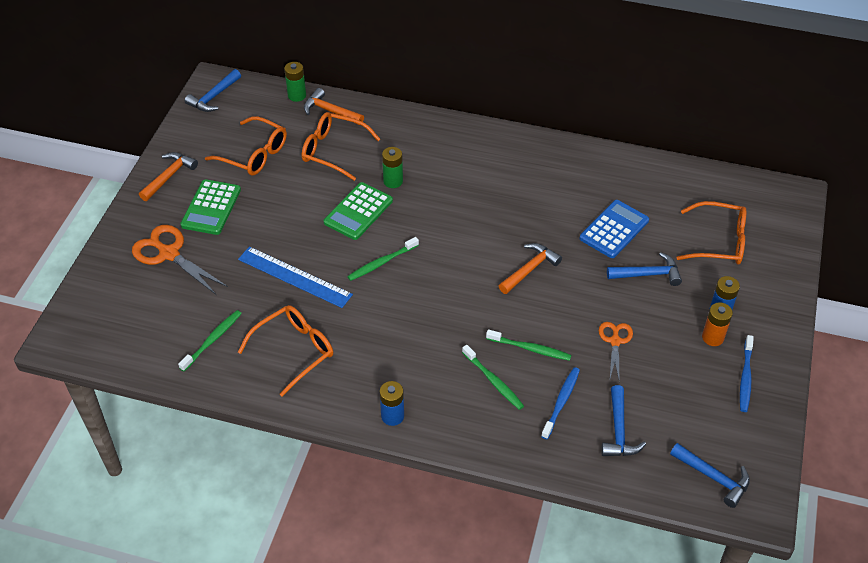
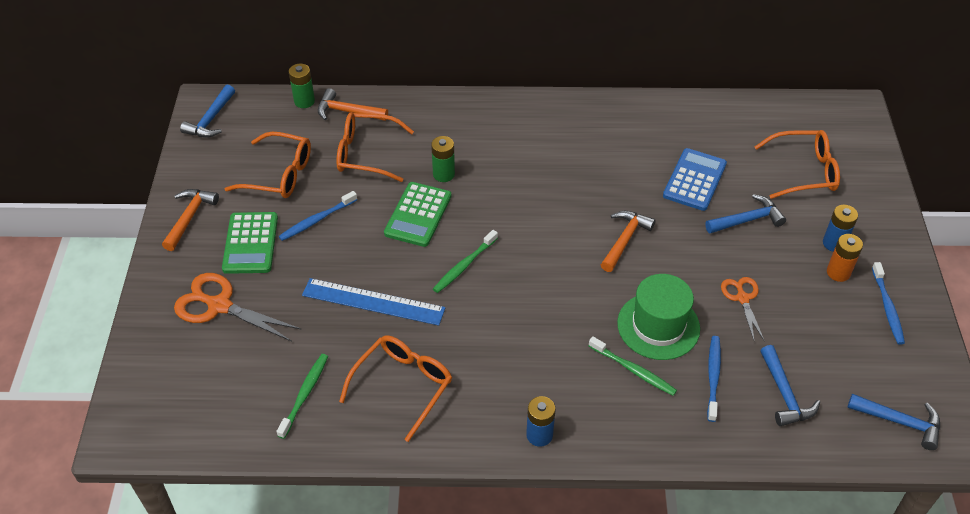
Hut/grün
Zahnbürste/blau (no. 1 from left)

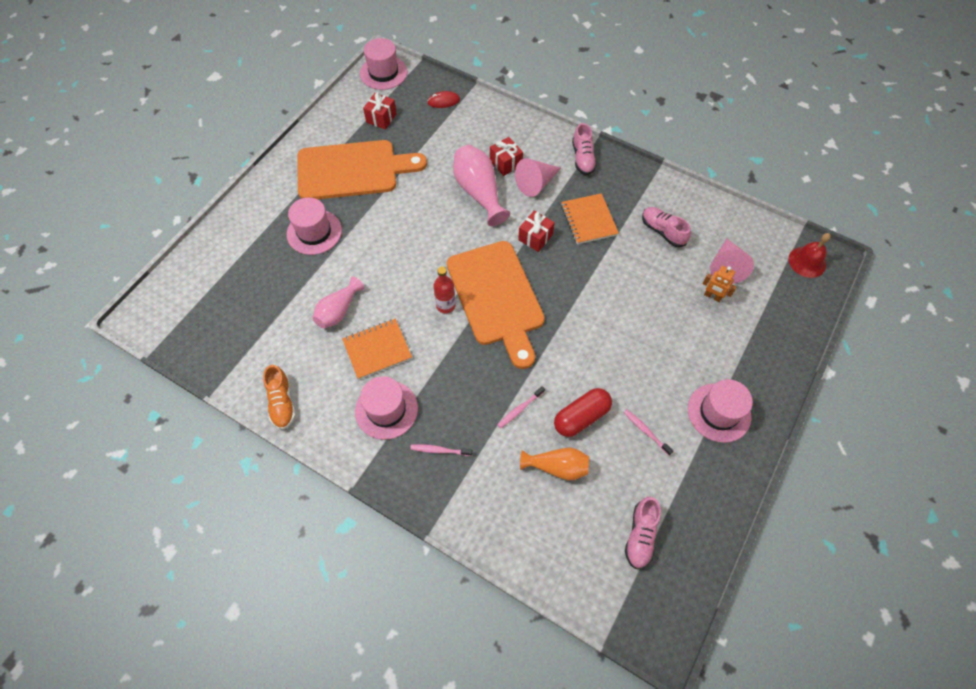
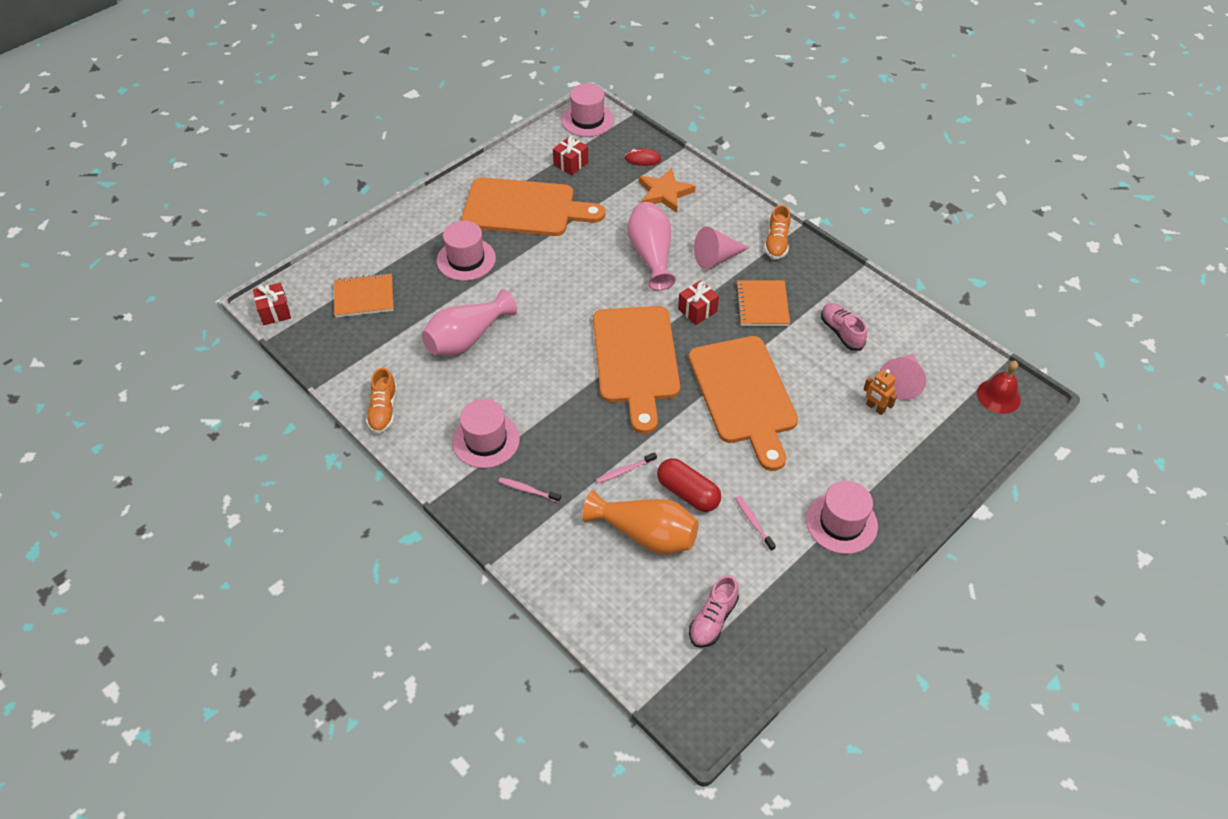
Vase/rosa (no. 1 from left)
Notizbuch/orange (no. 1 from left)
Flasche/rot
Geschenk/rot (no. 1 from left)
Vase/orange
Kapsel/rot
Schuh/orange (no. 2 from left)
Stern/orange
Schneidebrett/orange (no. 3 from left)

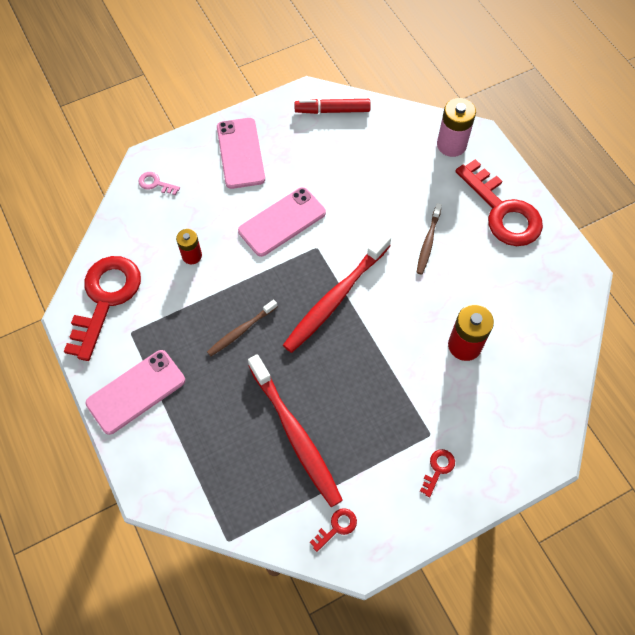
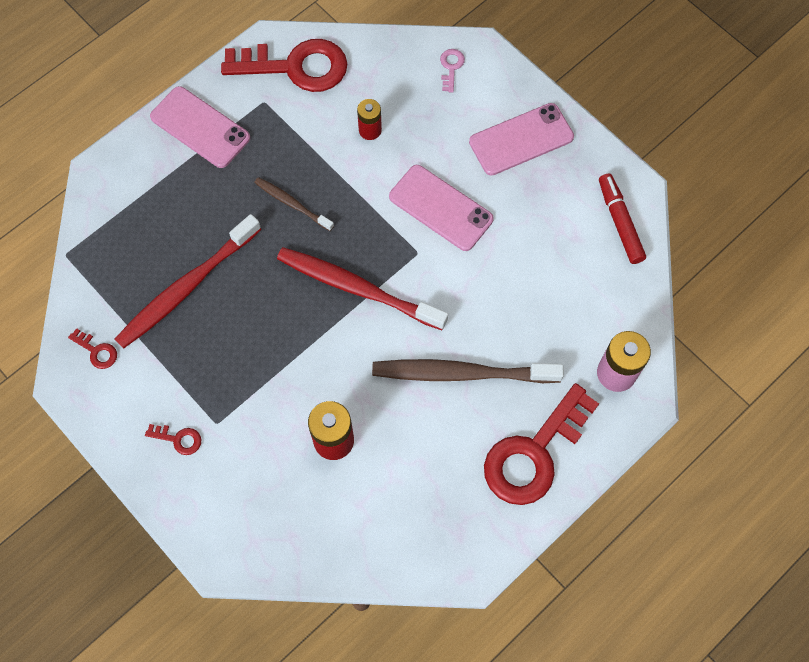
Zahnbürste/braun (no. 2 from left)

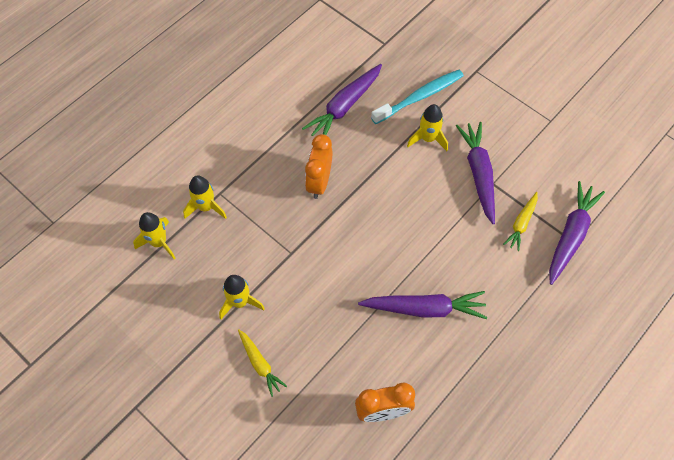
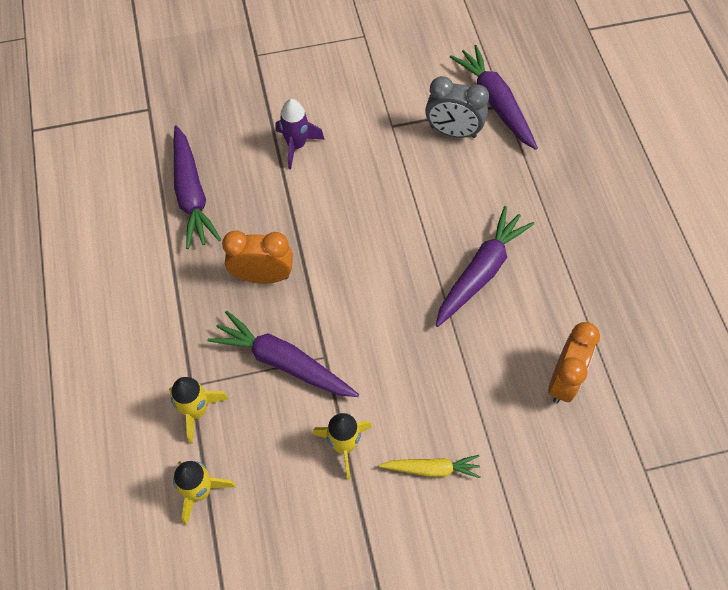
Wecker/orange (no. 1 from left)
Zahnbürste/türkis
Rakete/lila
Karotte/lila (no. 2 from left)
Wecker/grau

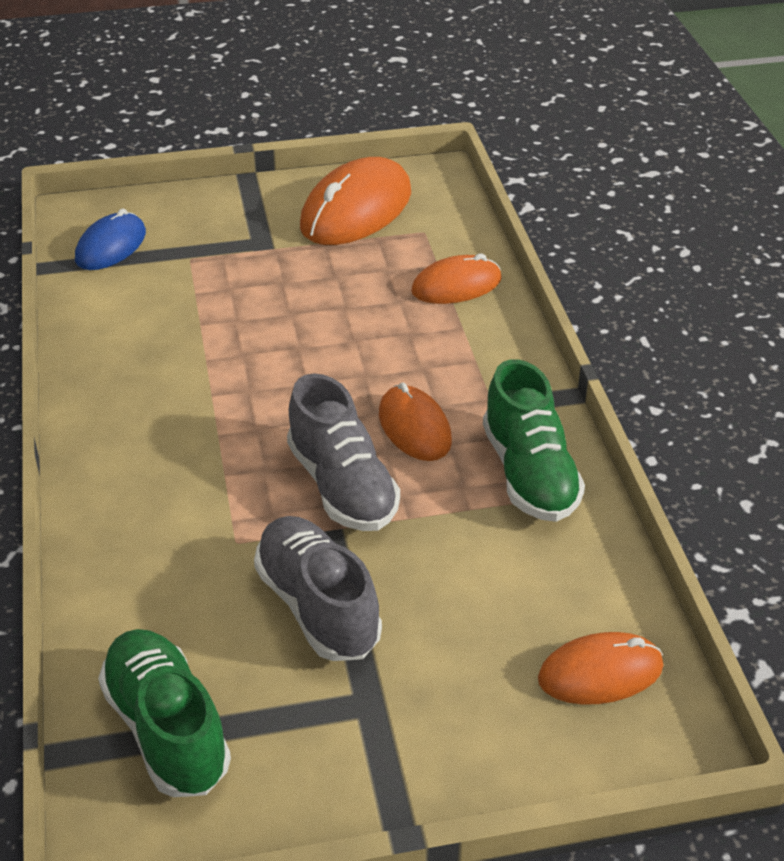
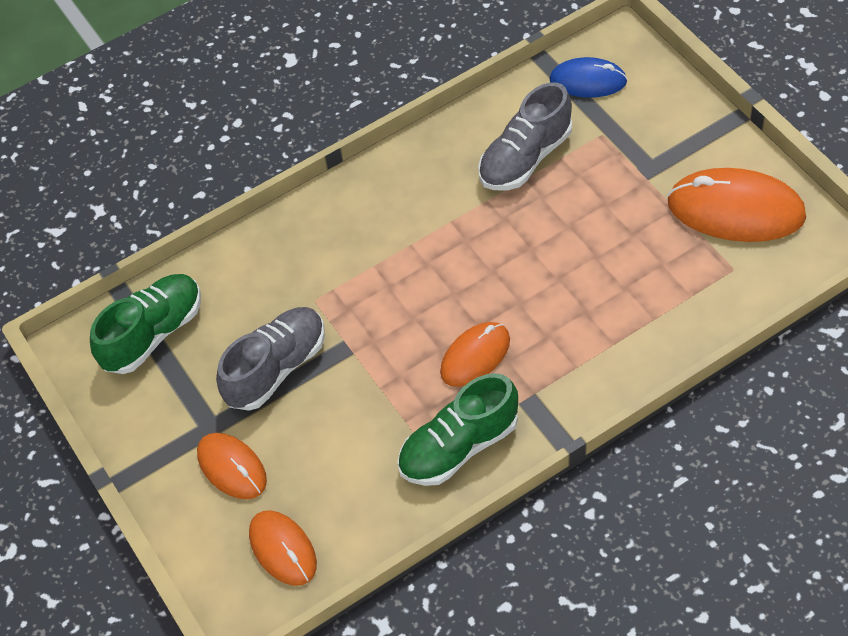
Schuh/grau (no. 2 from left)
Computermaus/orange (no. 1 from left)

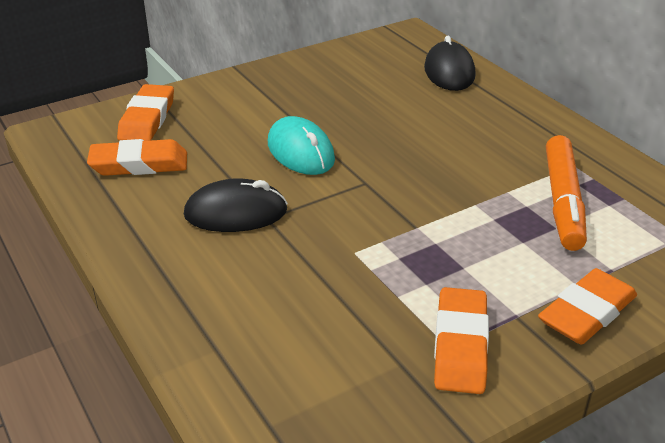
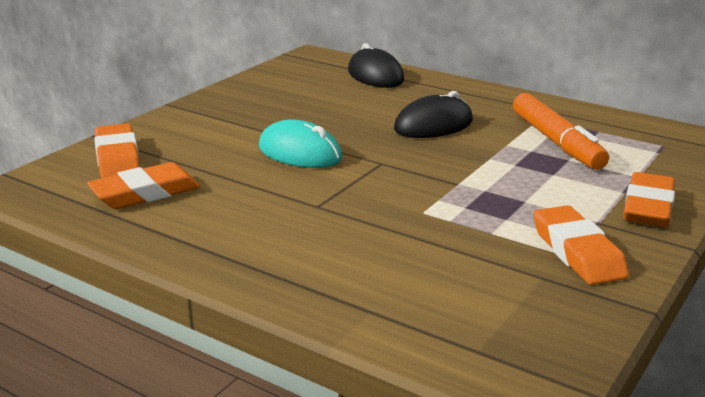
Computermaus/schwarz (no. 2 from left)

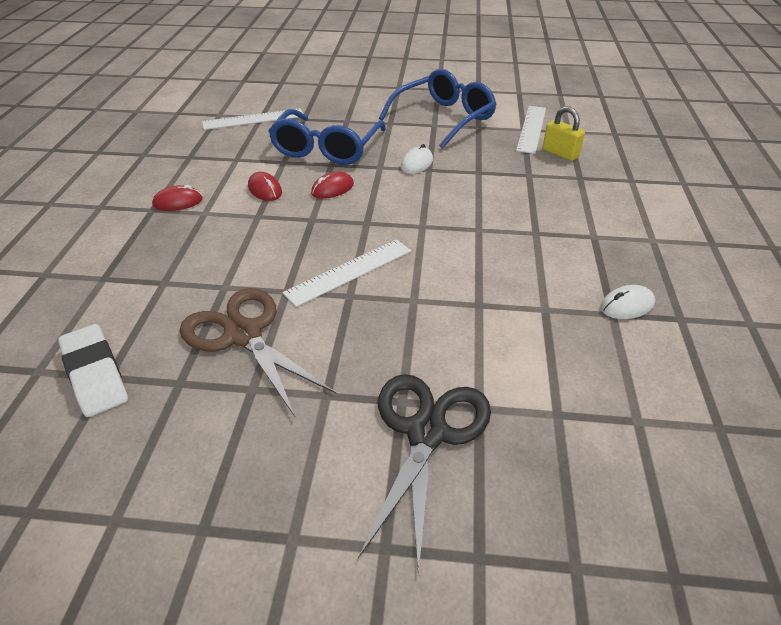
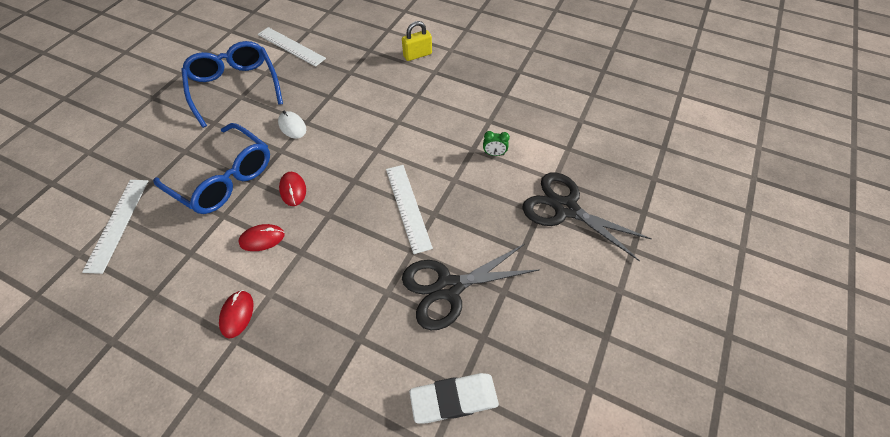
Schere/schwarz (no. 1 from left)
Vorhängeschloss/gelb
Computermaus/weiß (no. 2 from left in the first image)
Wecker/grün

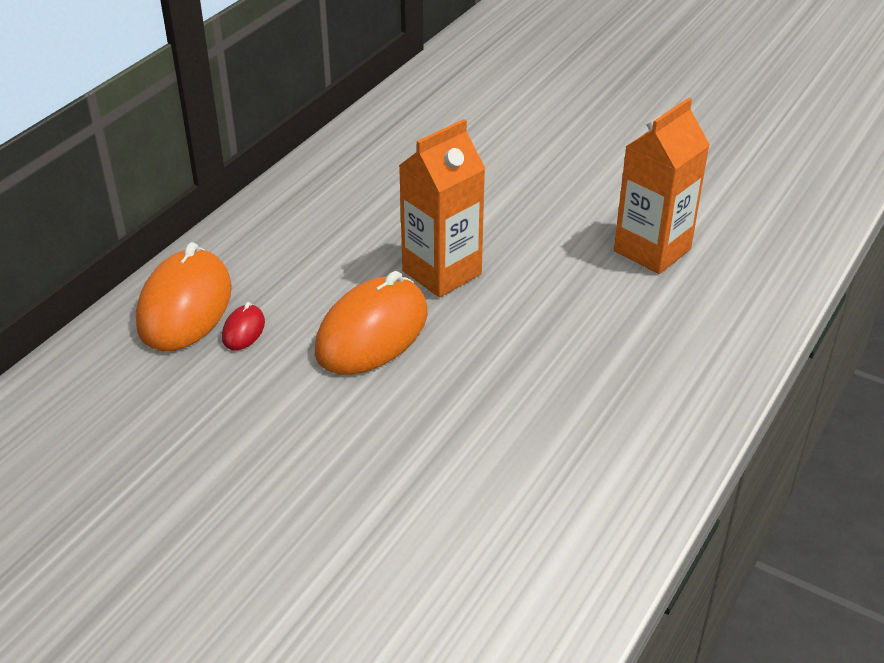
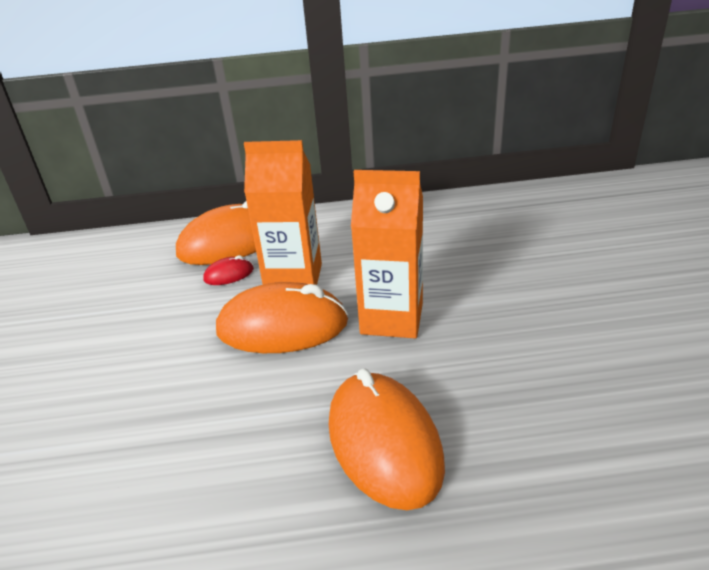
Getränkekarton/orange (no. 1 from left)
Computermaus/orange (no. 3 from left)

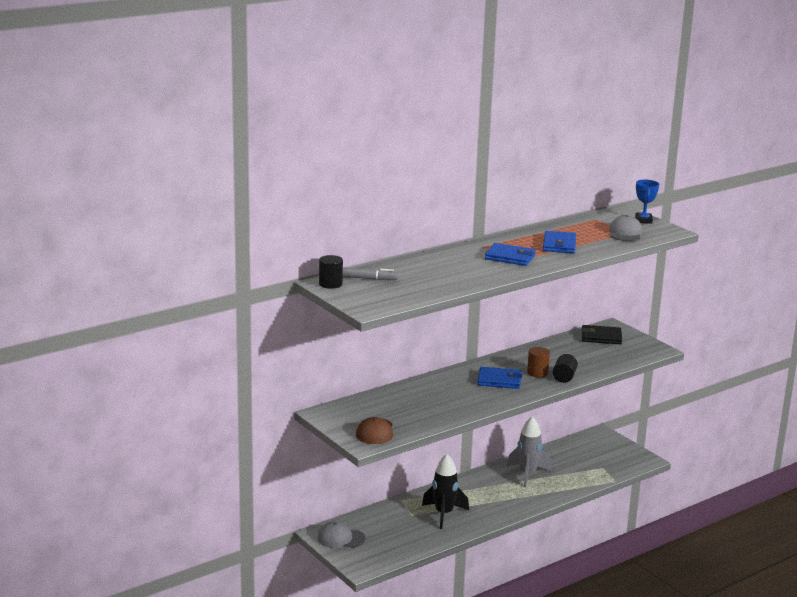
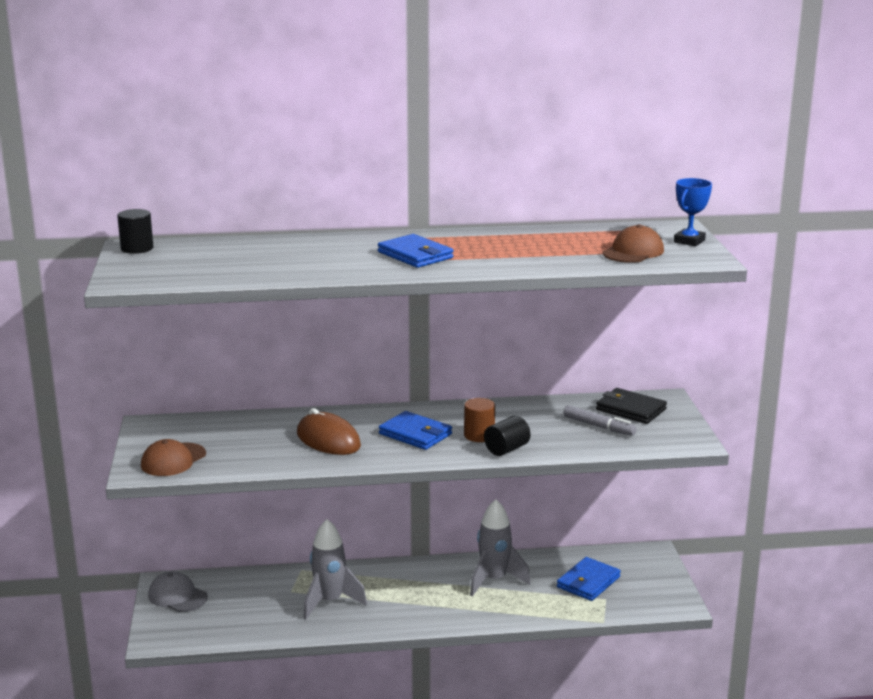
Filzstift/grau
Rakete/grau (no. 1 from left)
Geldbörse/blau (no. 3 from left)
Kappe/braun (no. 2 from left)
Computermaus/braun

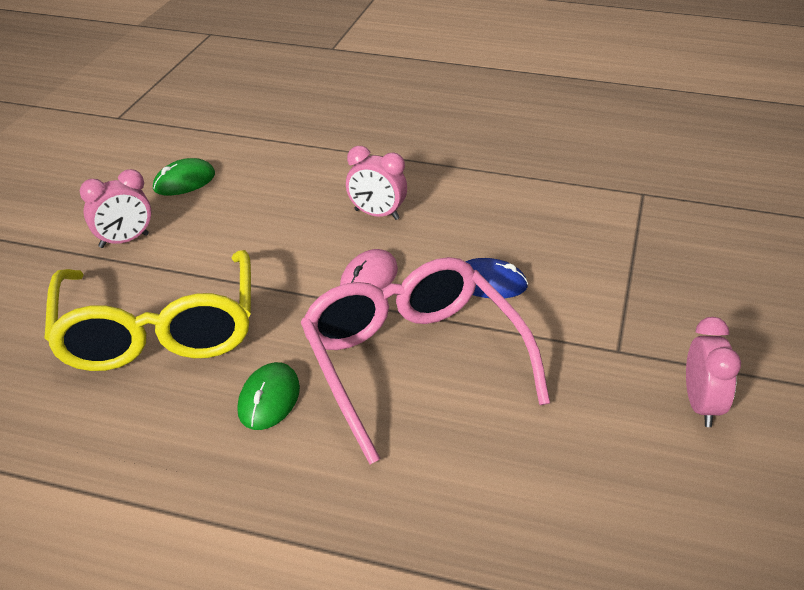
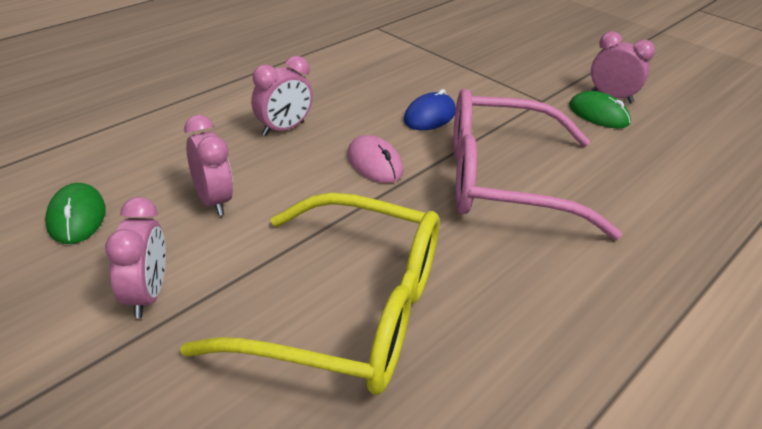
Computermaus/grün (no. 2 from left)
Wecker/rosa (no. 2 from left)

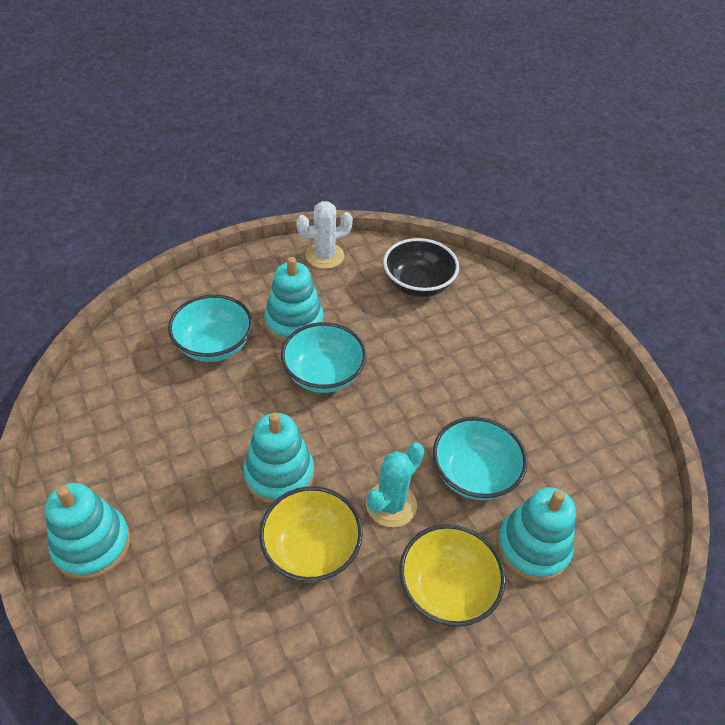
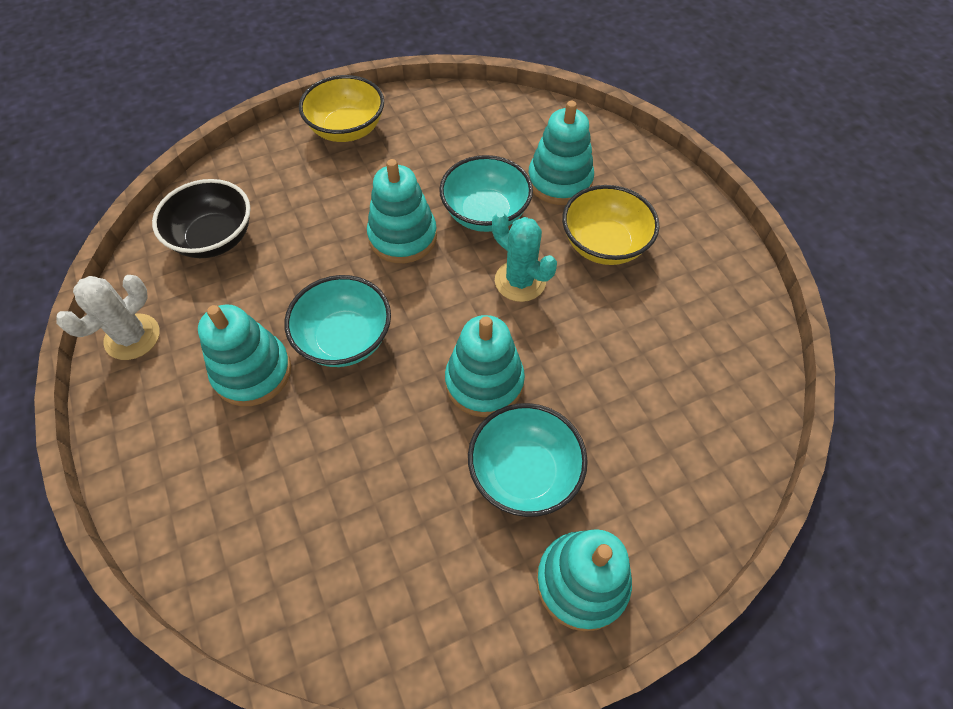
Schüssel/türkis (no. 3 from left)
Schüssel/gelb (no. 1 from left)
Kaktus/weiß
Stapelspielzeug/türkis (no. 2 from left)

